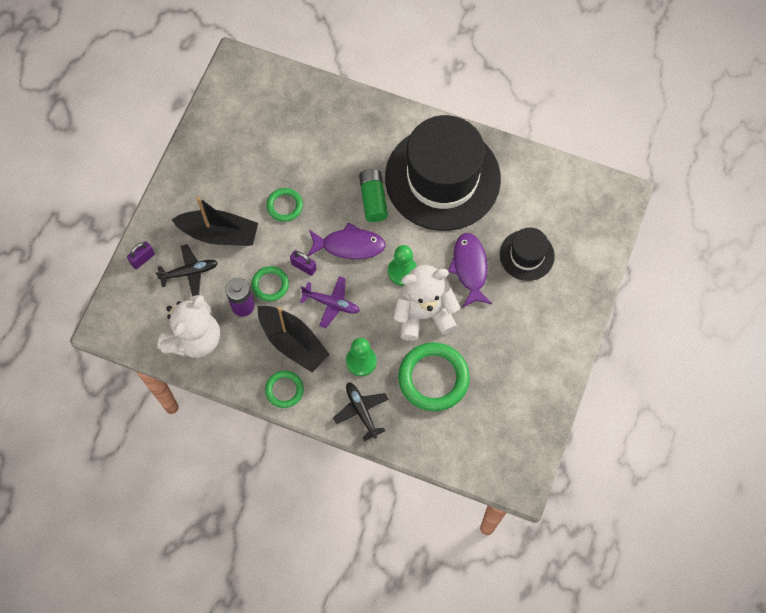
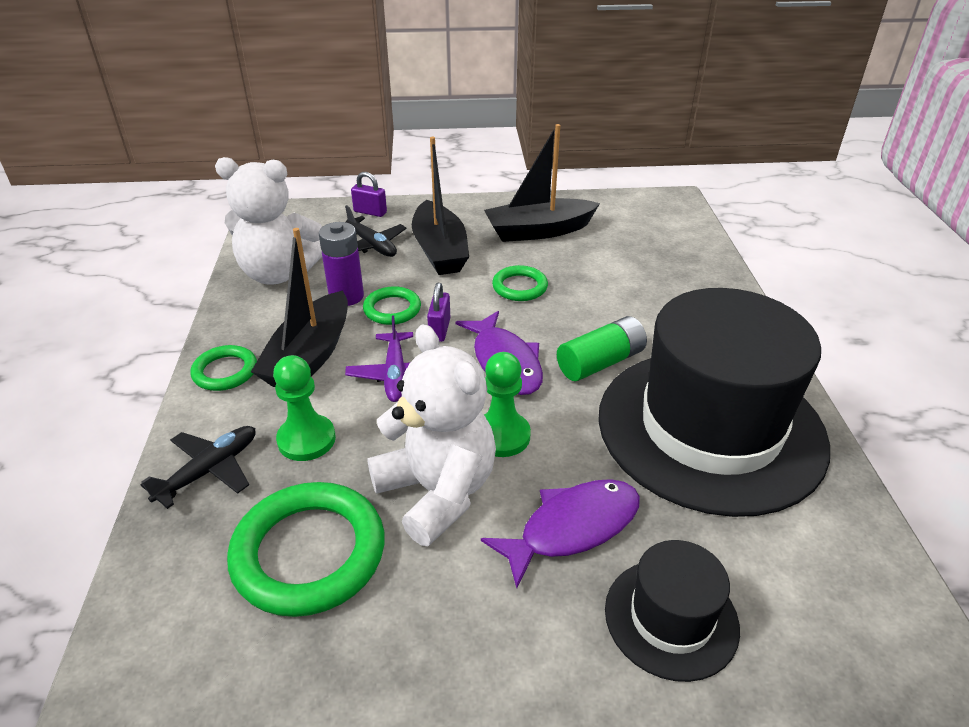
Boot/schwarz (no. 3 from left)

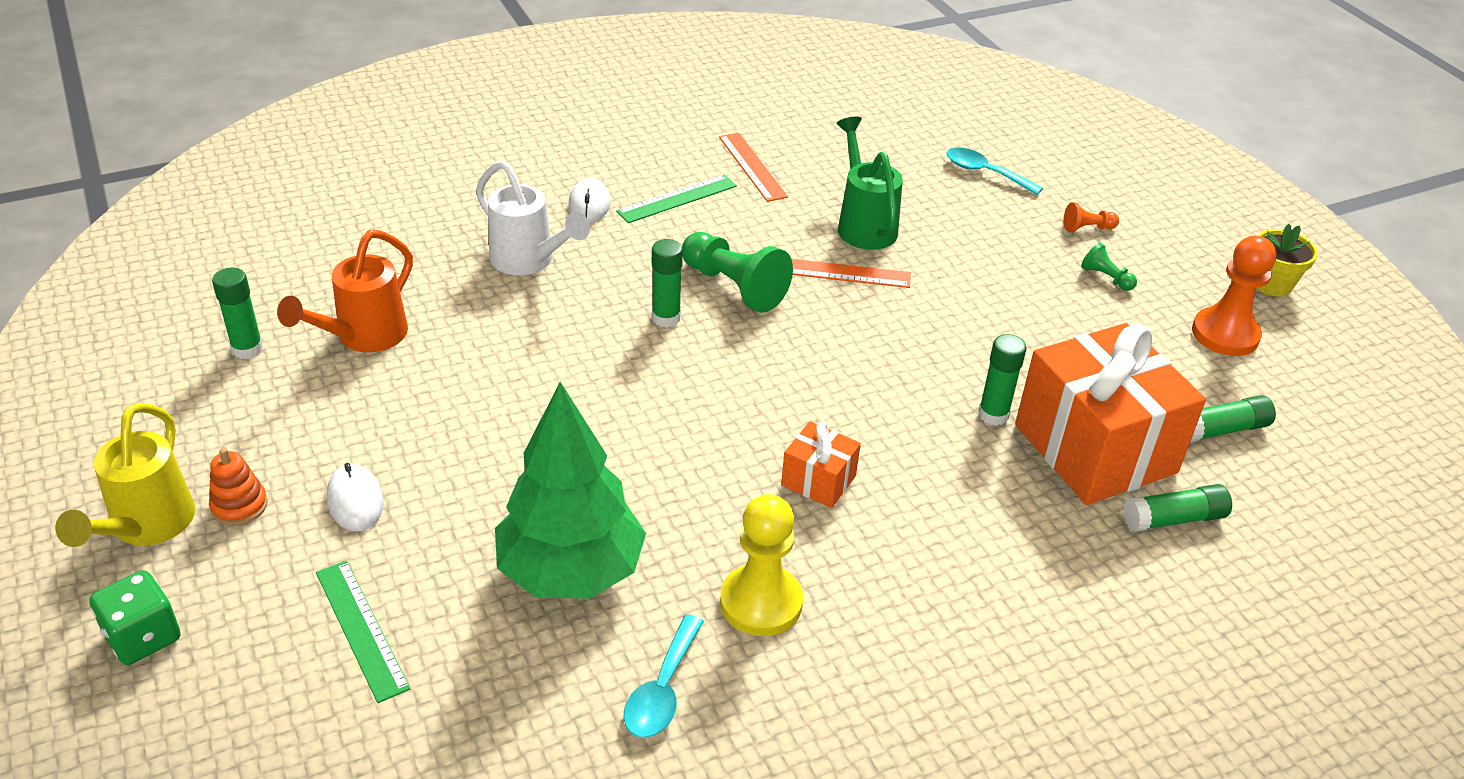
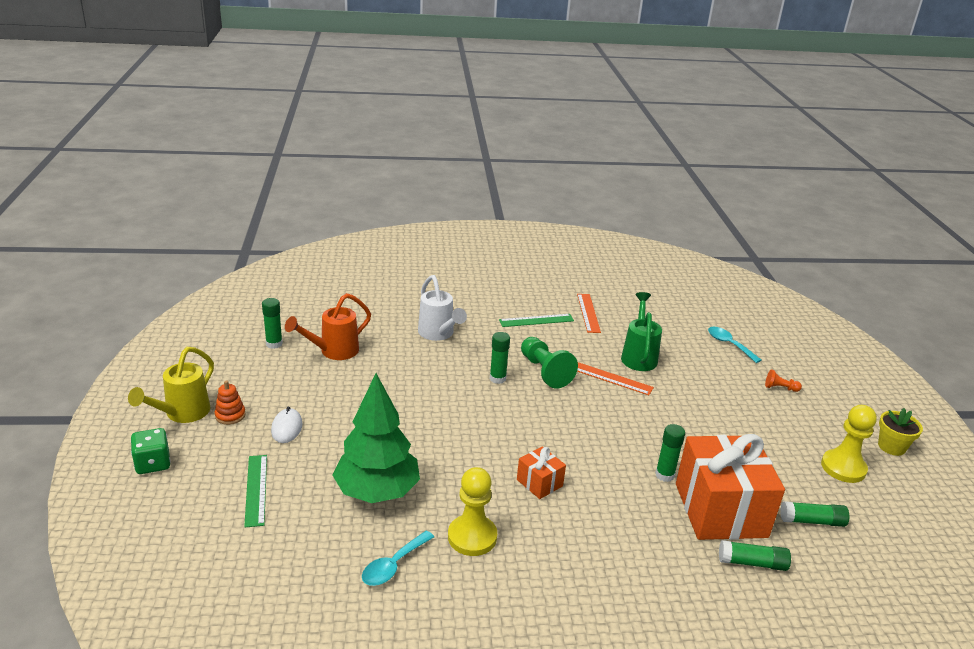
Computermaus/weiß (no. 2 from left in the first image)
Bauer/grün (no. 2 from left in the first image)
Bauer/gelb (no. 2 from left)

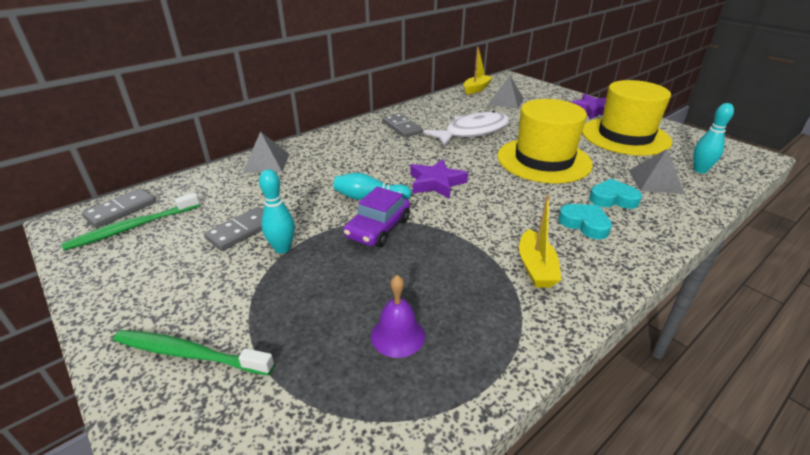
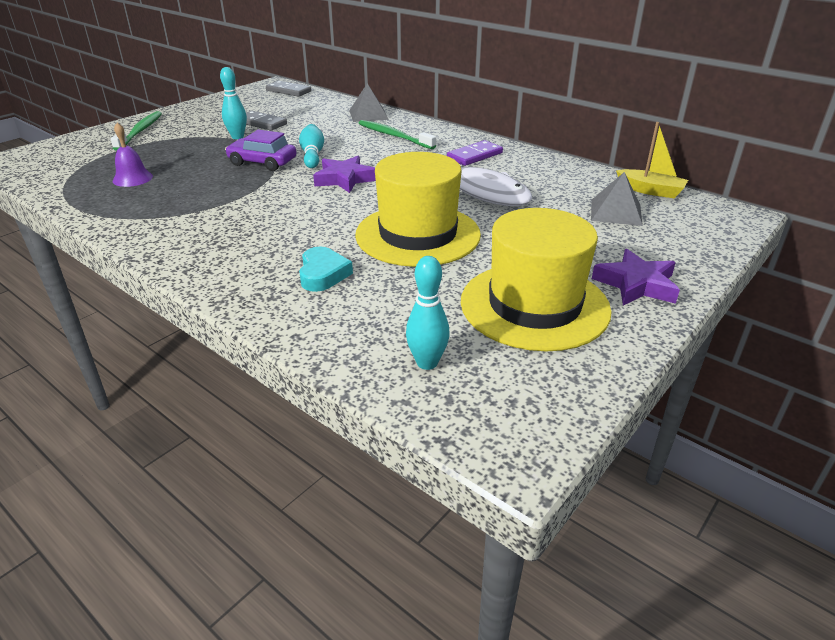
Zahnbürste/grün (no. 2 from left)
Dominostein/lila
Boot/gelb (no. 2 from left in the first image)
Herz/türkis (no. 1 from left in the first image)
Pyramide/grau (no. 3 from left in the first image)

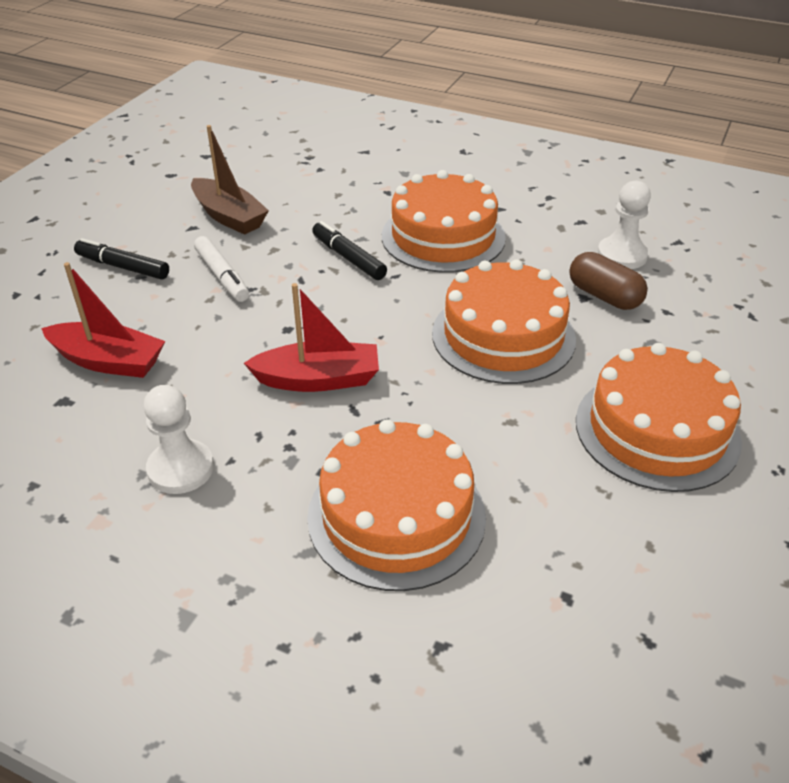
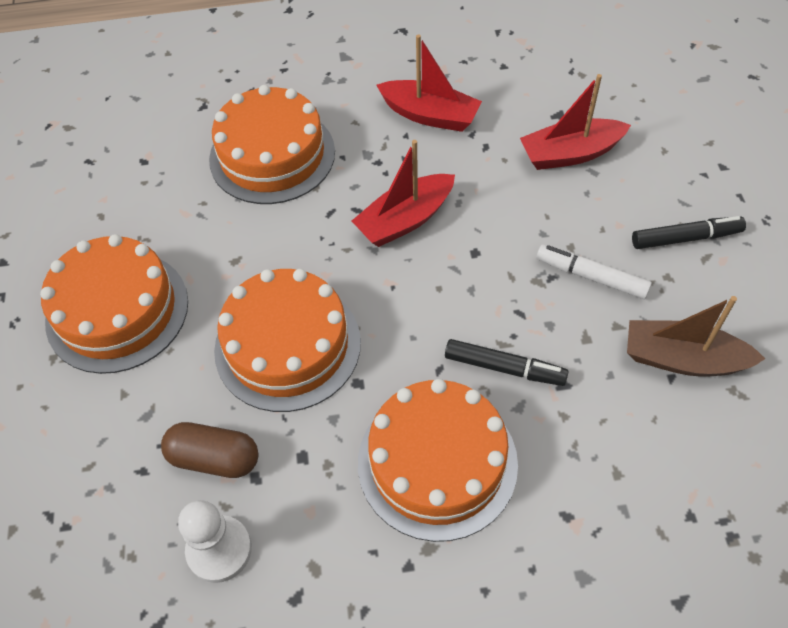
Boot/rot (no. 2 from left)

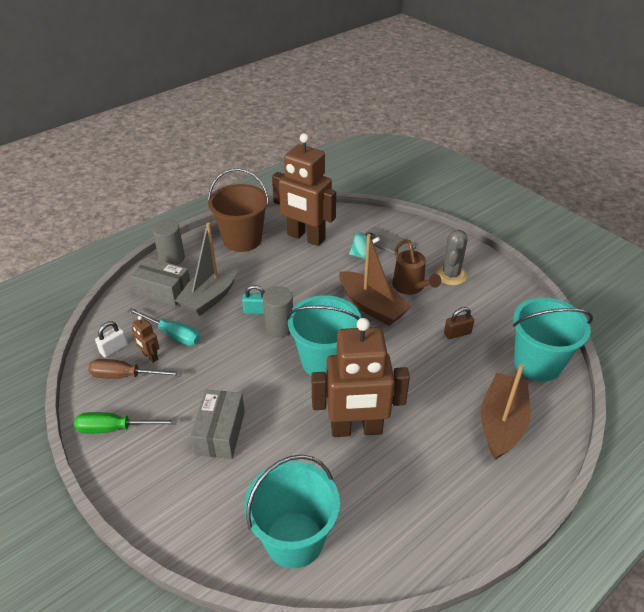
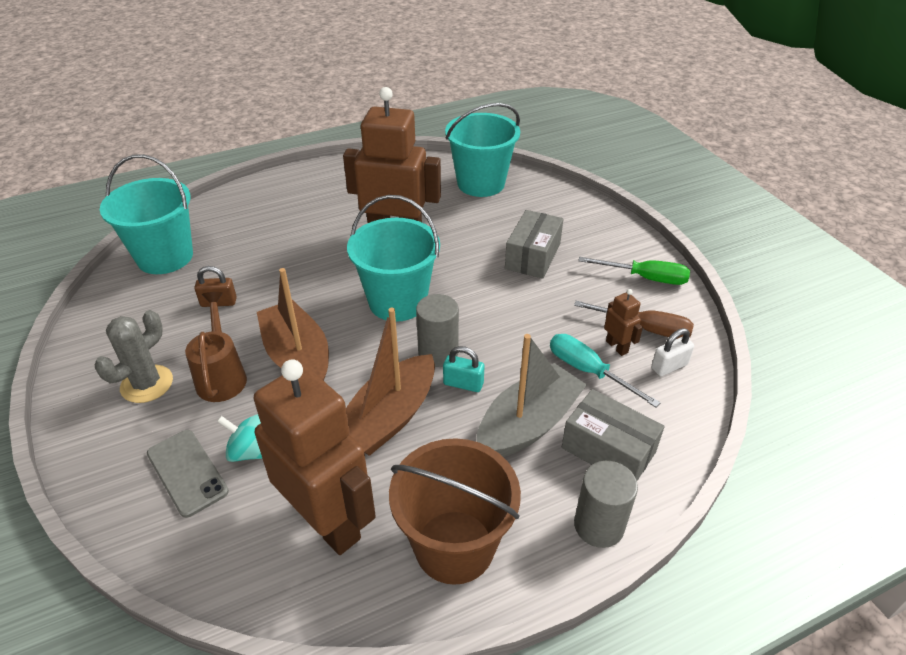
Boot/braun (no. 2 from left)

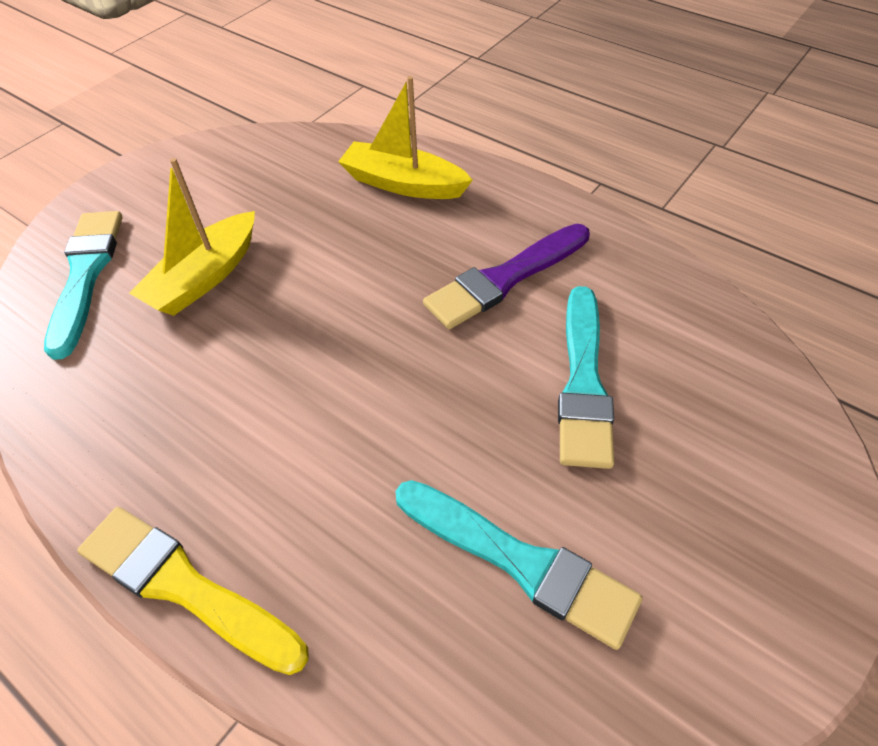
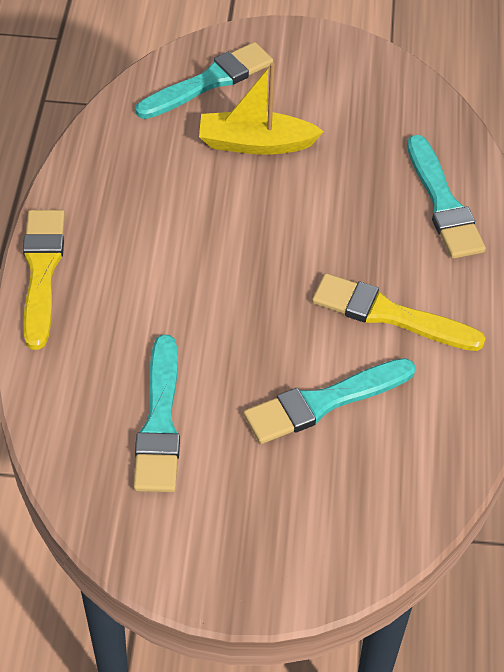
Pinsel/türkis (no. 4 from left)
Pinsel/gelb (no. 2 from left)

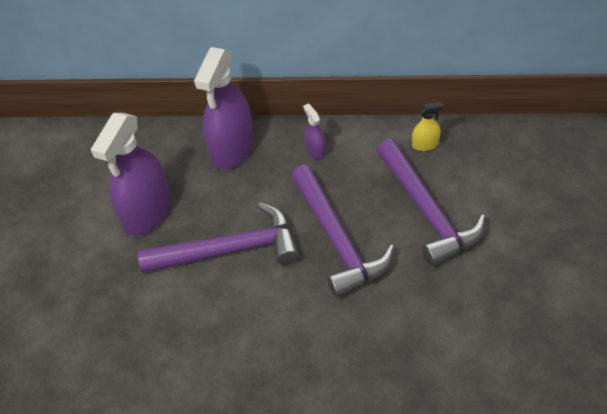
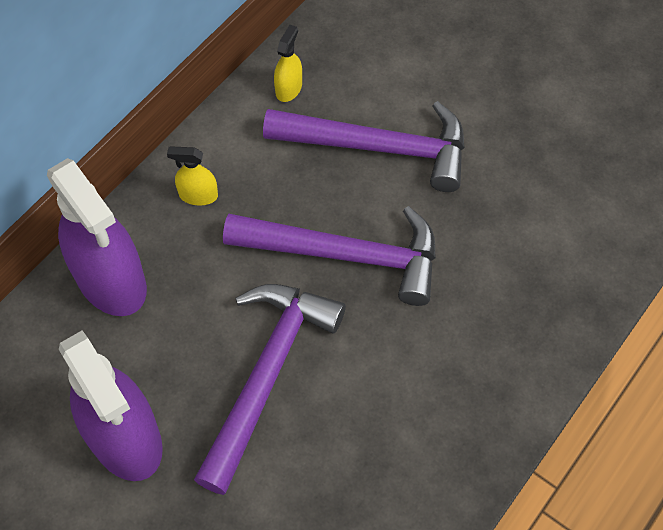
Sprühflasche/gelb (no. 1 from left)

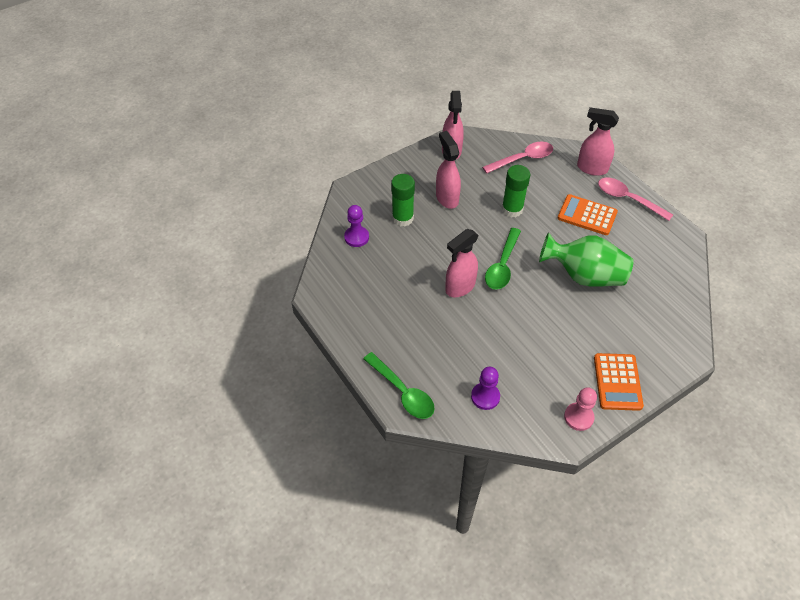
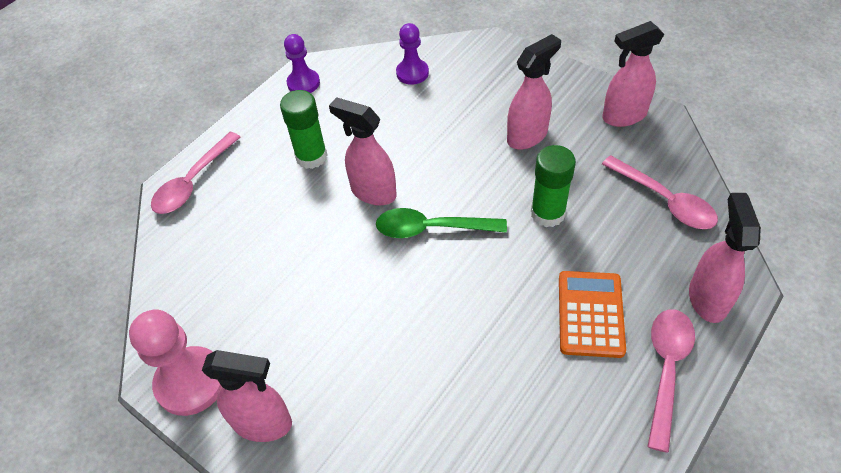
Löffel/rosa (no. 1 from left)
Klebestift/grün (no. 1 from left)
Bauer/lila (no. 1 from left)
Vase/grün
Bauer/rosa
Sprühflasche/rosa (no. 1 from left)

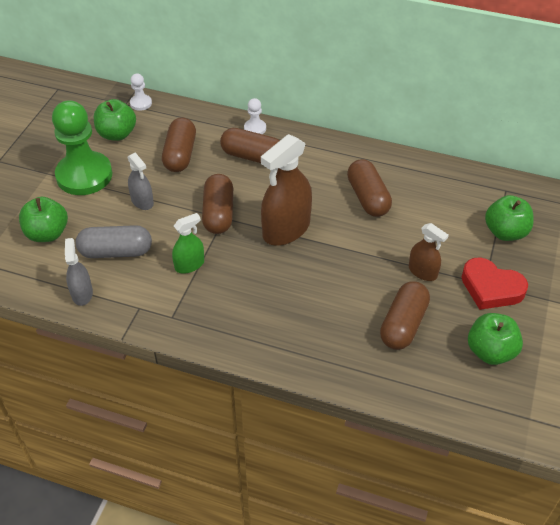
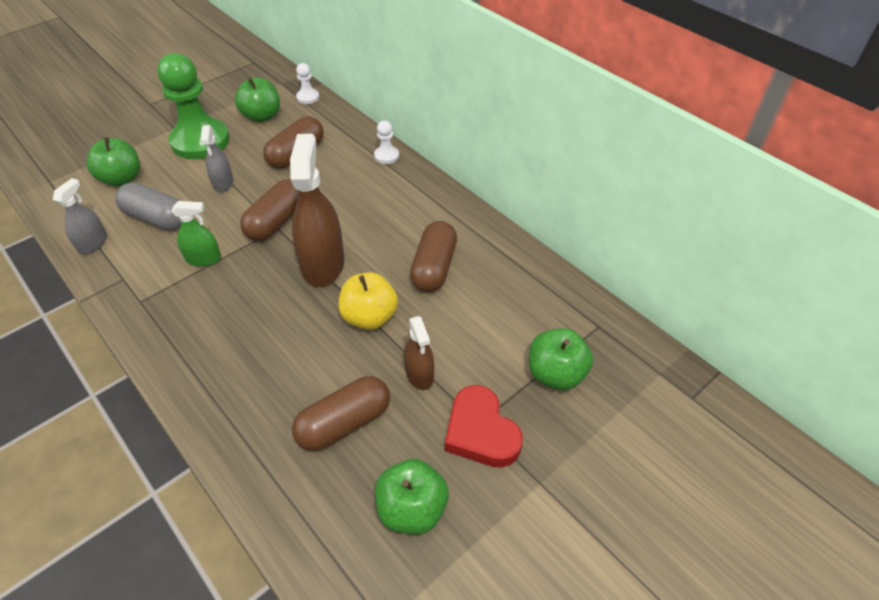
Kapsel/braun (no. 3 from left in the first image)
Sprühflasche/braun (no. 1 from left)
Apfel/gelb

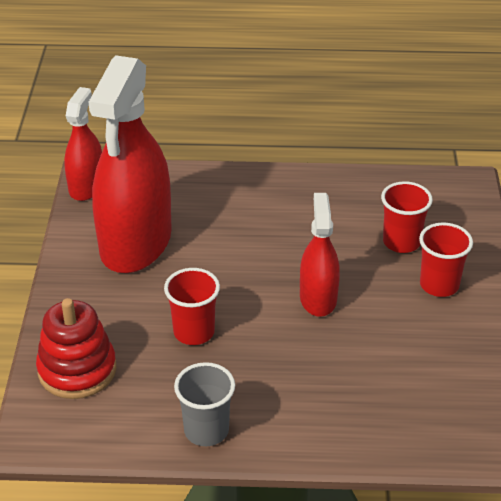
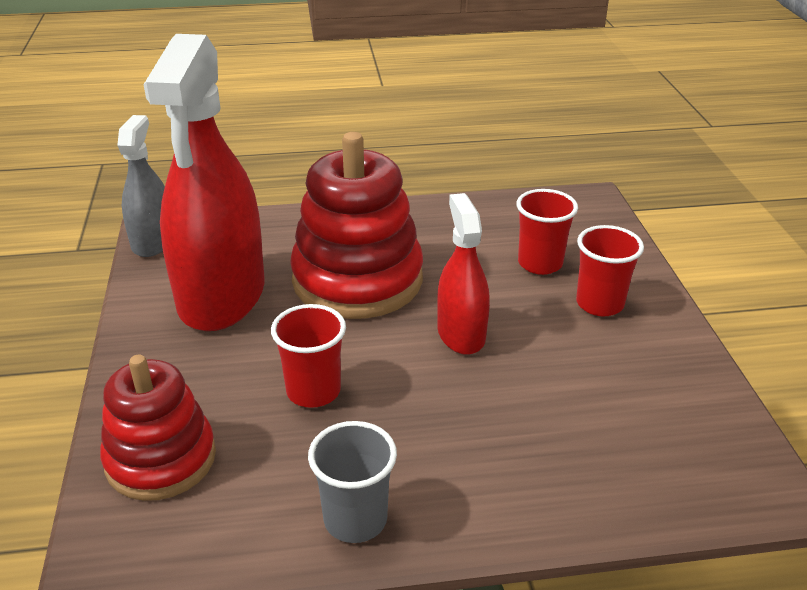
Sprühflasche/grau
Stapelspielzeug/rot (no. 2 from left)

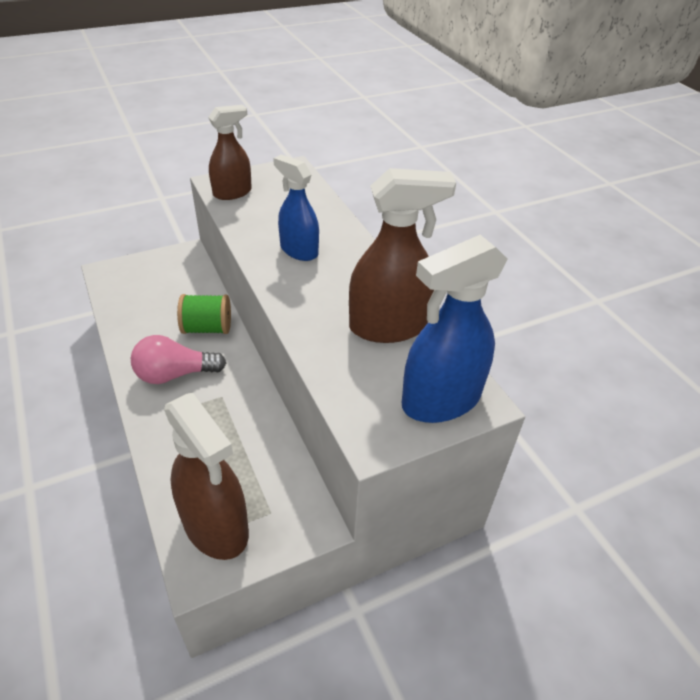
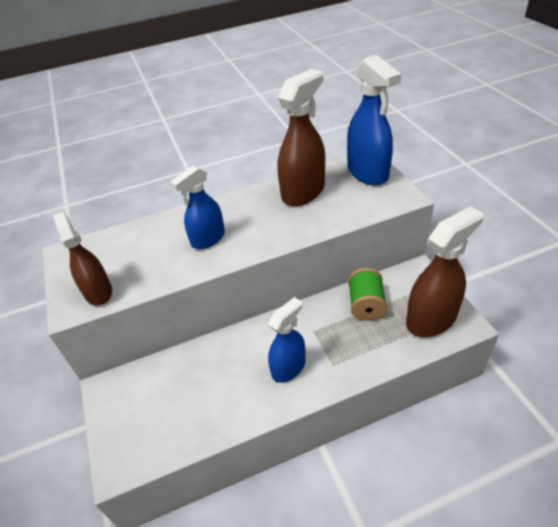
Sprühflasche/blau (no. 2 from left)
Garnrolle/grün
Sprühflasche/braun (no. 2 from left)

